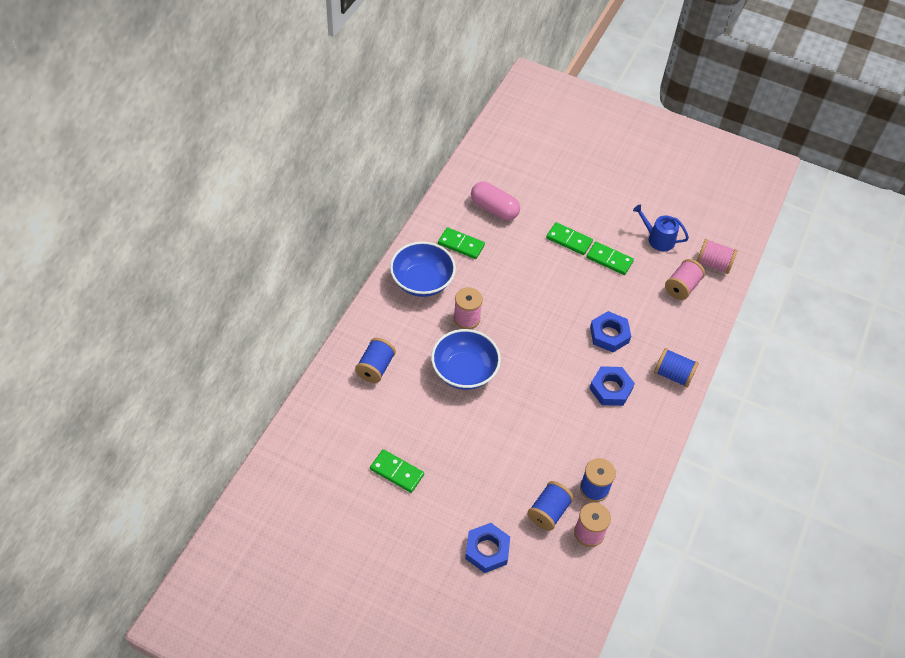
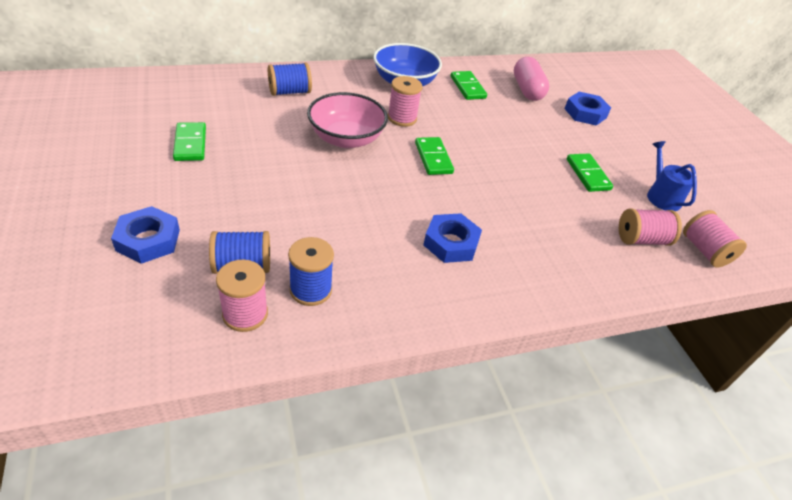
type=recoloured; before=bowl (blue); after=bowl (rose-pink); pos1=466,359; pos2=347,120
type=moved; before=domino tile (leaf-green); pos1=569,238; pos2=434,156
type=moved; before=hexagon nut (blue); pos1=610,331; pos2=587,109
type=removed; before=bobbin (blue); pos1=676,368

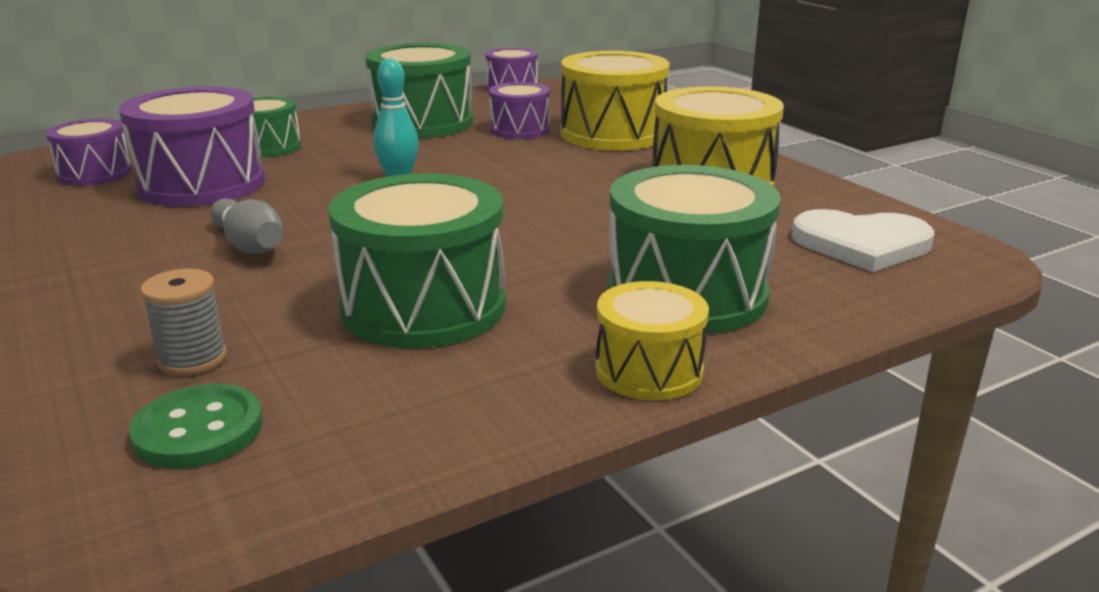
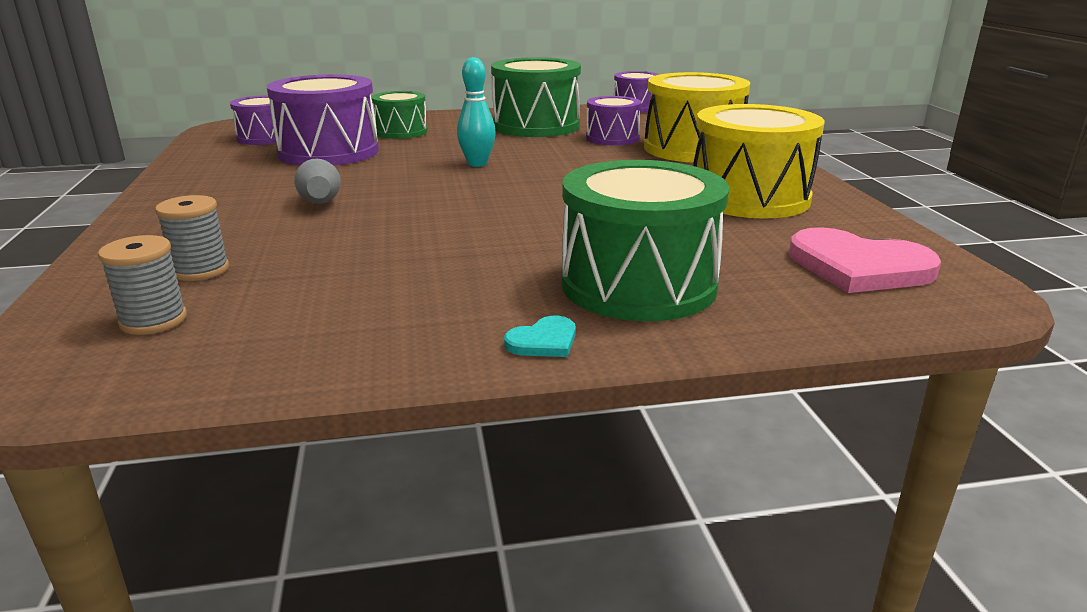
type=replaced; before=button (leaf-green); after=bobbin (ash-grey); pos1=196,426; pos2=142,285
type=replaced; before=drum (yellow); after=heart shape (teal); pos1=652,340; pos2=540,336
type=recoloured; before=heart shape (snow-white); after=heart shape (rose-pink); pos1=863,240; pos2=865,260
type=removed; before=drum (leaf-green); pos1=417,261

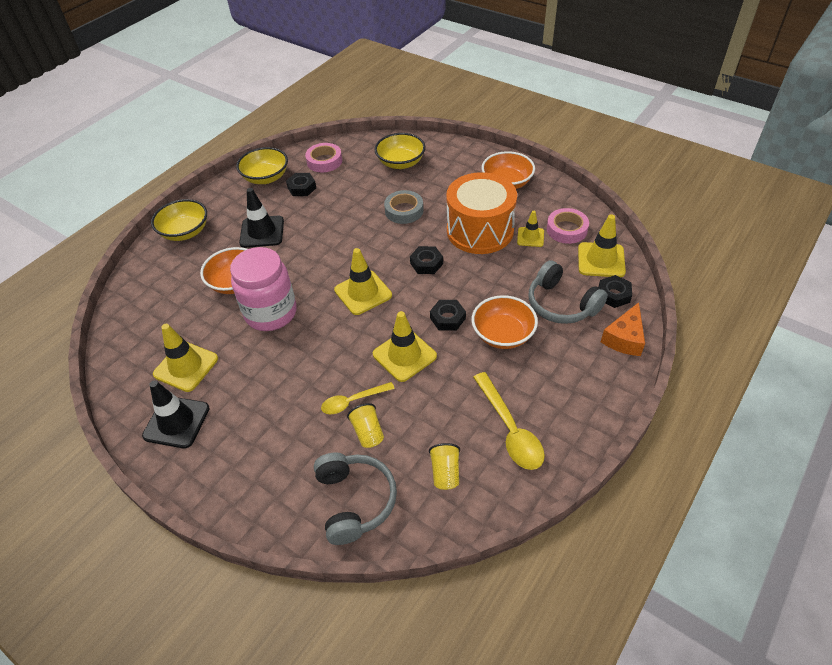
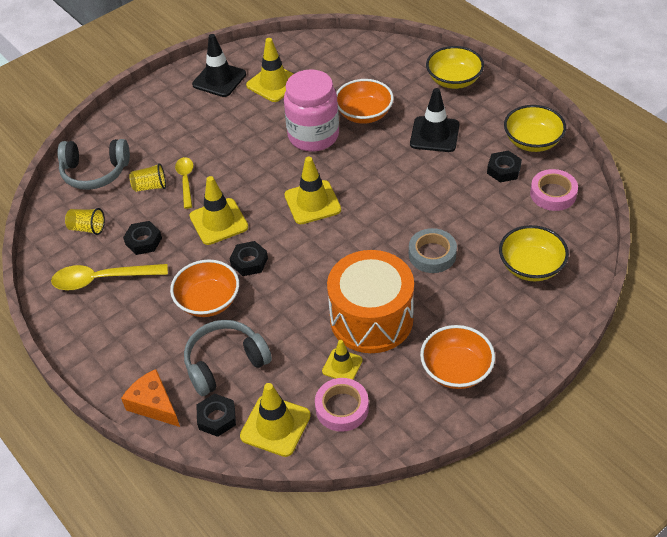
type=moved; before=hexagon nut (jet-black); pos1=426,260; pos2=142,238

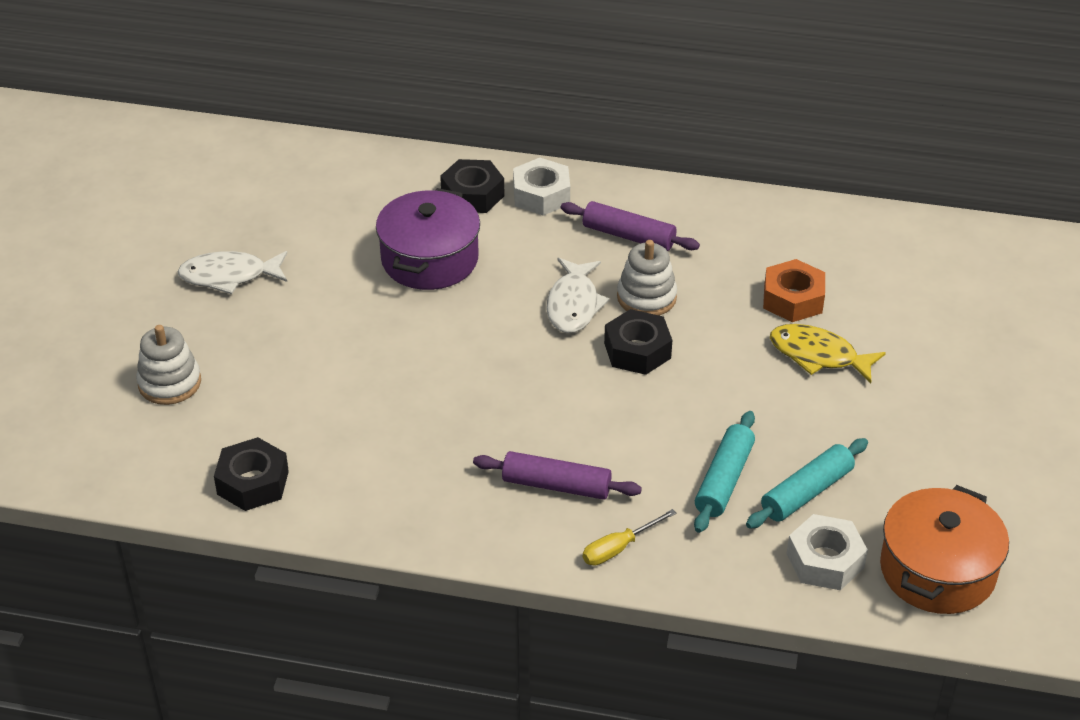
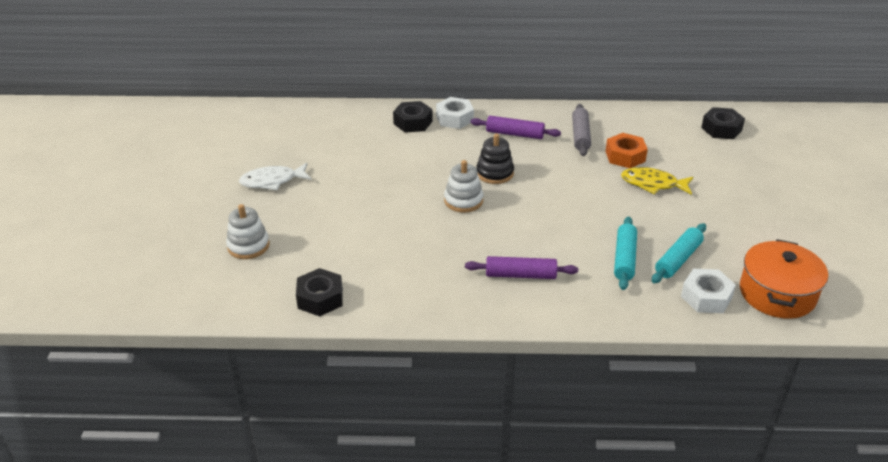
type=moved; before=ring stacker (snow-white); pos1=647,277; pos2=463,186
type=replaced; before=fish (snow-white); after=ring stacker (jet-black); pos1=578,295; pos2=495,159
type=added; after=pastry roller (ash-grey); pos2=581,130
type=moved; before=hexagon nut (jet-black); pos1=638,342; pos2=723,123
type=removed; before=stockpot (purple); pos1=428,239
type=removed; before=screwdriver (yellow); pos1=629,537

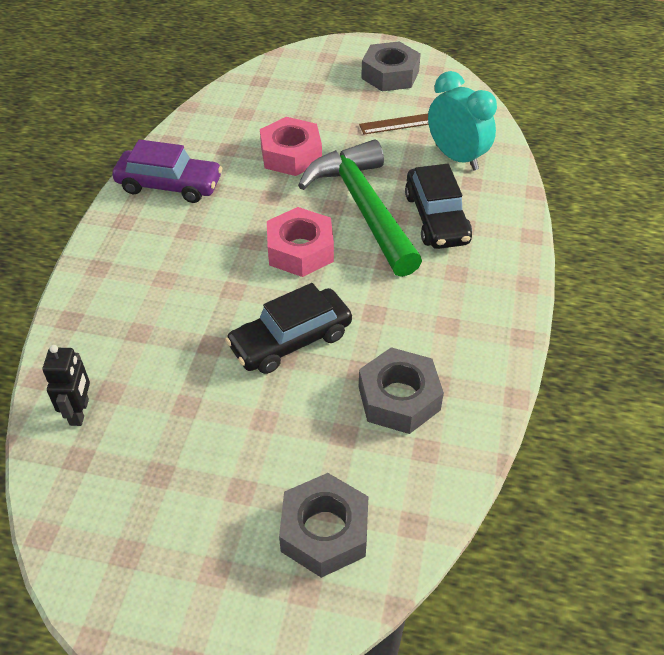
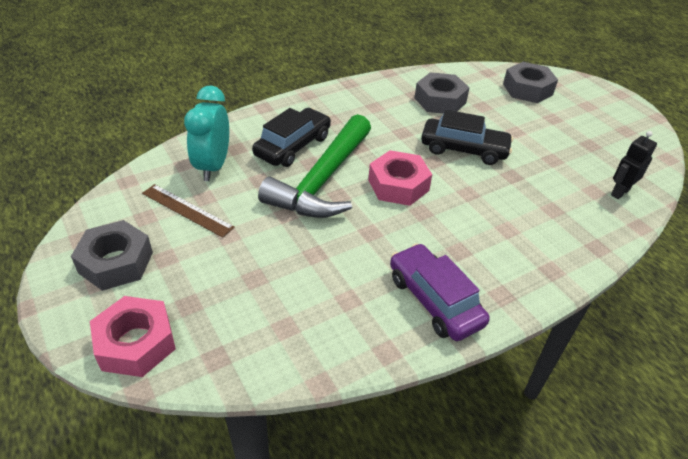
type=moved; before=hexagon nut (rose-pink); pos1=291,146; pos2=133,336

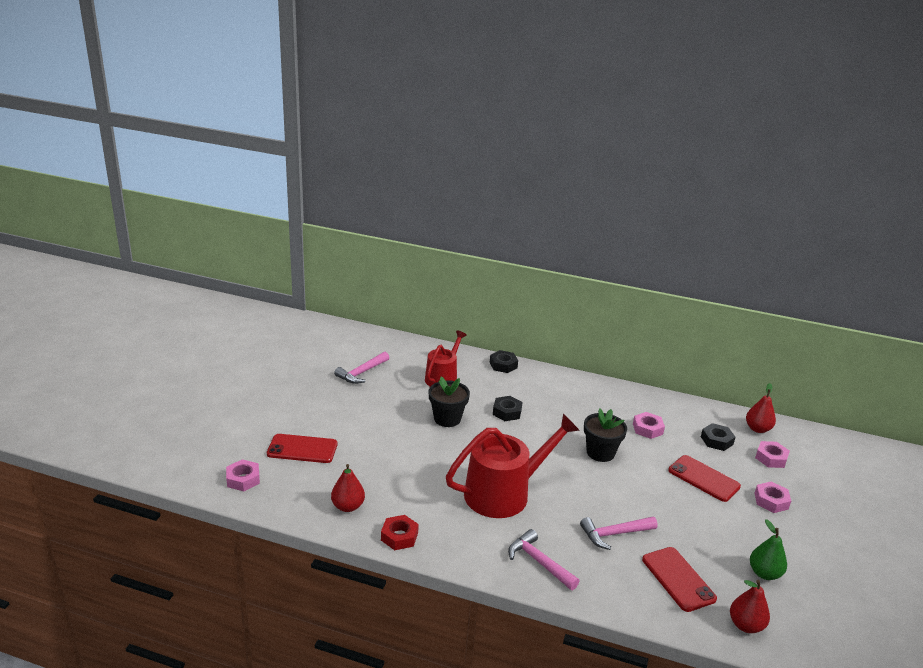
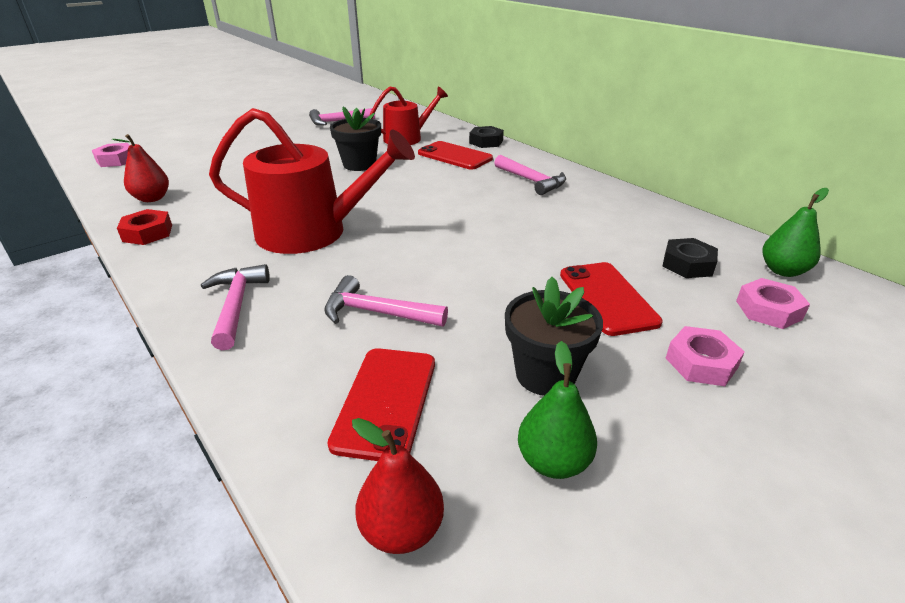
type=moved; before=smartphone (crimson); pos1=302,448; pos2=455,155
type=added; after=claw hammer (rose-pink); pos2=530,175
type=moved; before=potted plant (jet-black); pos1=605,435; pos2=554,336
type=recoloured; before=pear fruit (crimson); after=pear fruit (leaf-green); pos1=761,408; pos2=795,232
type=removed; before=hexagon nut (jet-black); pos1=508,408
type=removed; before=hexagon nut (rose-pink); pos1=649,425

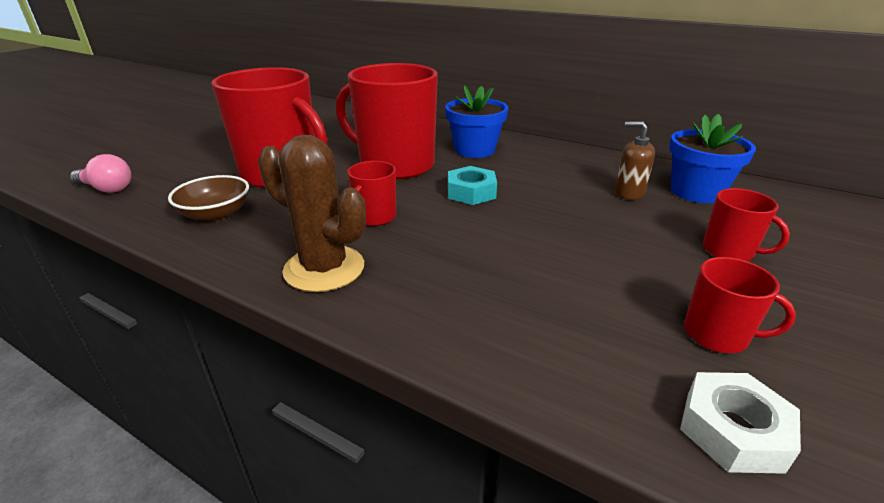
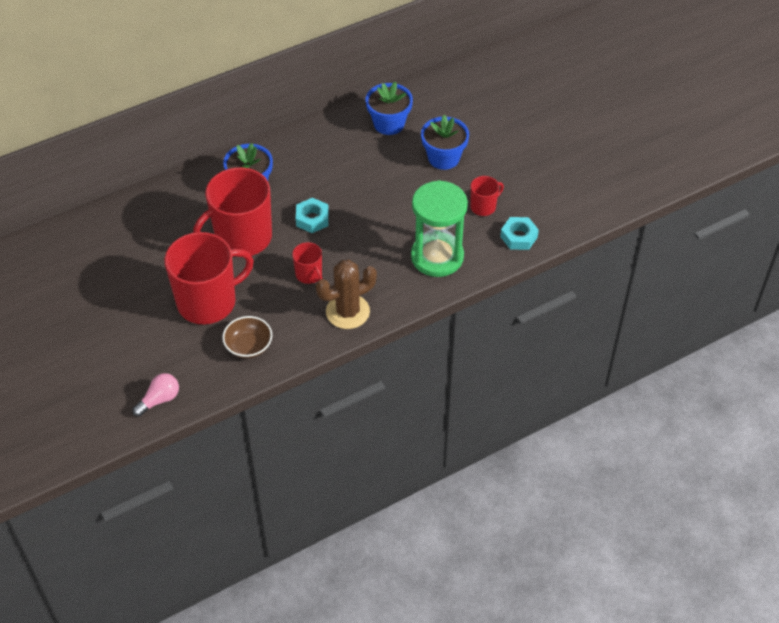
type=added; after=sand timer (leaf-green); pos2=439,228
type=replaced; before=coffee mug (crimson); after=potted plant (blue); pos1=746,224; pos2=445,142
type=recoloured; before=hexagon nut (snow-white); after=hexagon nut (teal); pos1=740,423; pos2=519,233
type=removed; before=pump bottle (dark brown); pos1=635,160

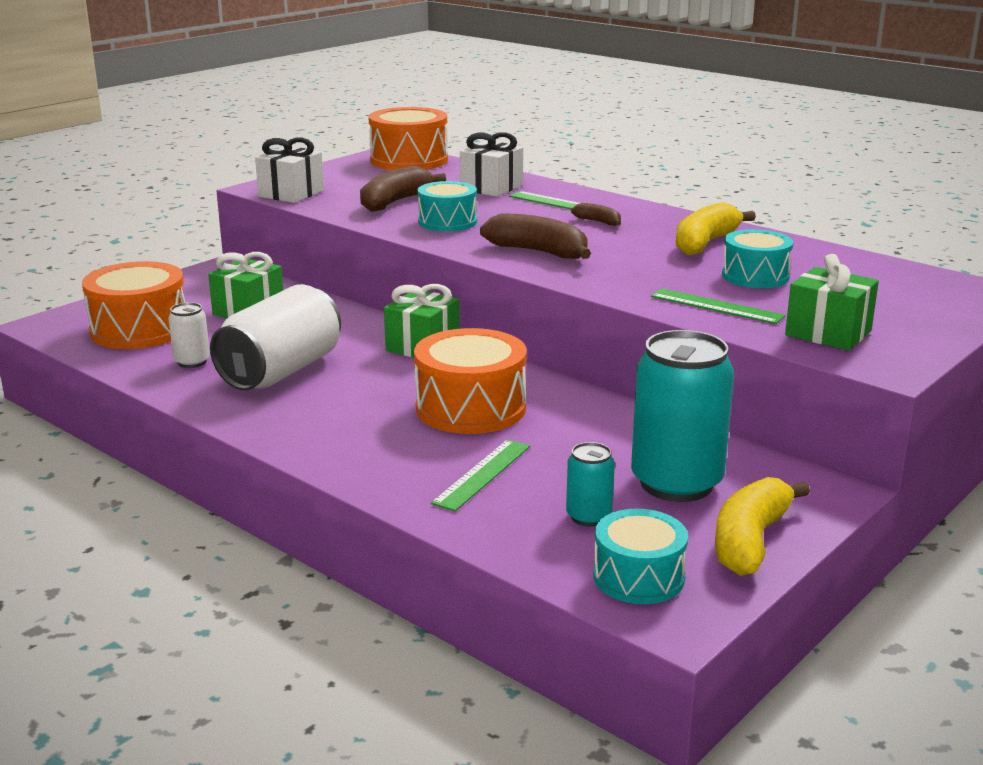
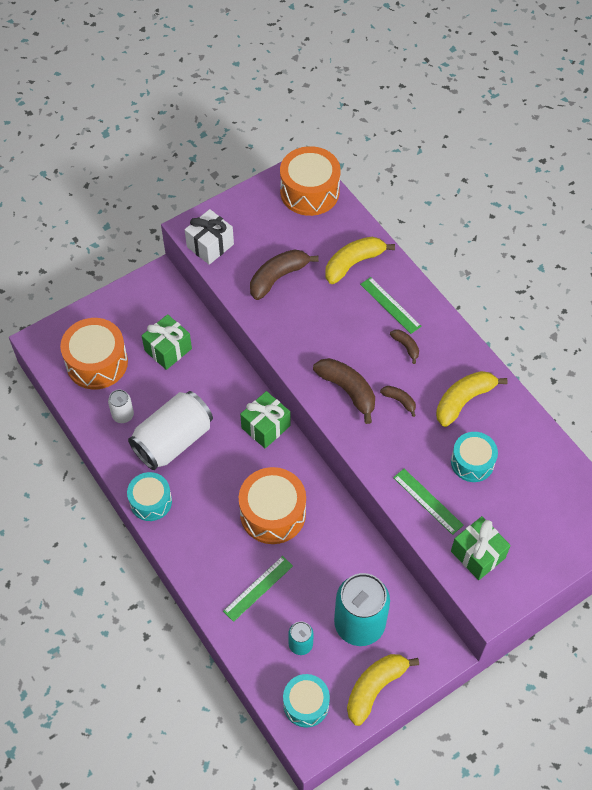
type=moved; before=drum (teal); pos1=447,206; pos2=149,496
type=replaced; before=gift (snow-white); after=banana (yellow); pos1=491,164; pos2=360,260
type=added; after=banana (dark brown); pos2=398,401

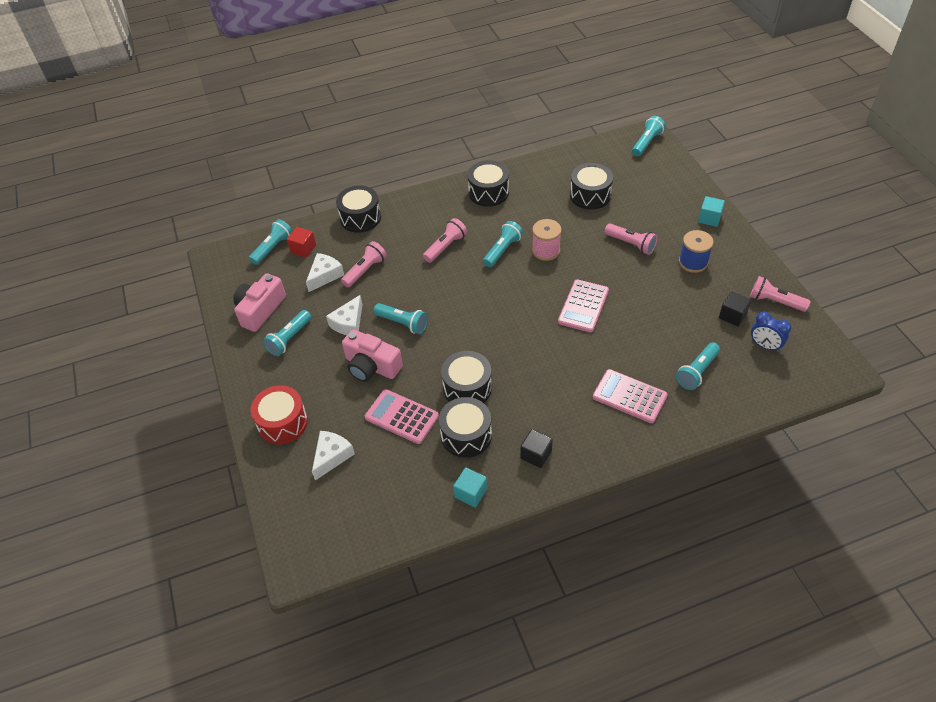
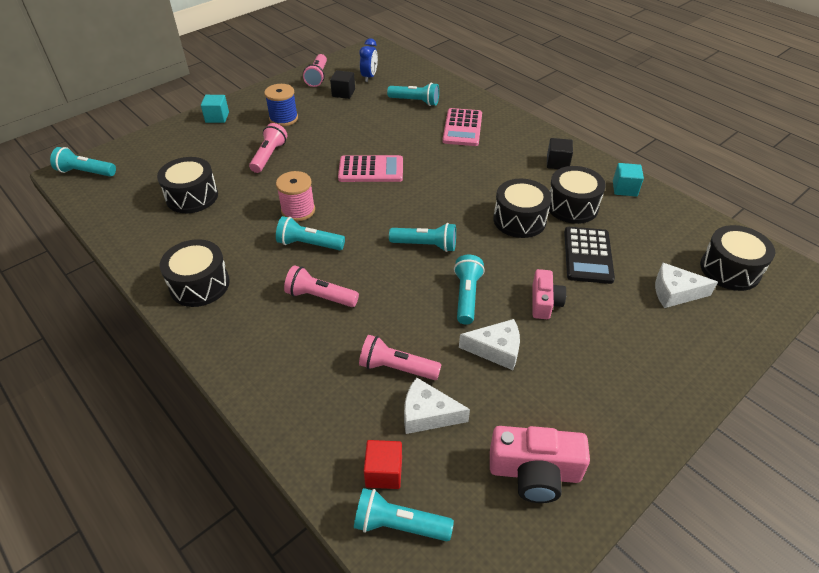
type=moved; before=torch (teal); pos1=287,333; pos2=422,237
type=resized; before=camera (rose-pink); pos1=372,355; pos2=549,294; scale=0.65
type=recoloured; before=adding machine (rose-pink); after=adding machine (jet-black); pos1=402,416; pos2=589,255
type=moved; before=drum (jet-black); pos1=358,209; pos2=737,258
type=removed; before=drum (crimson); pos1=279,414

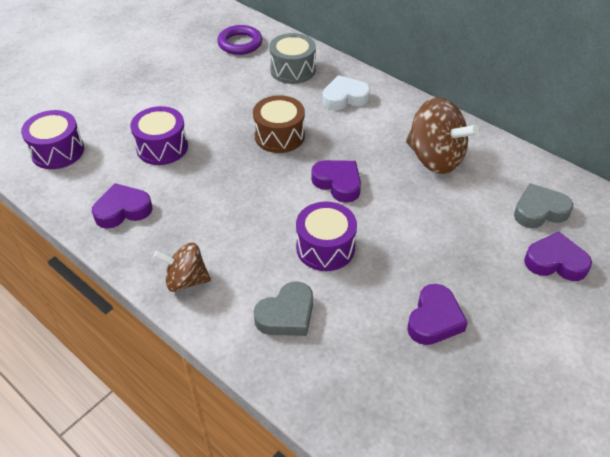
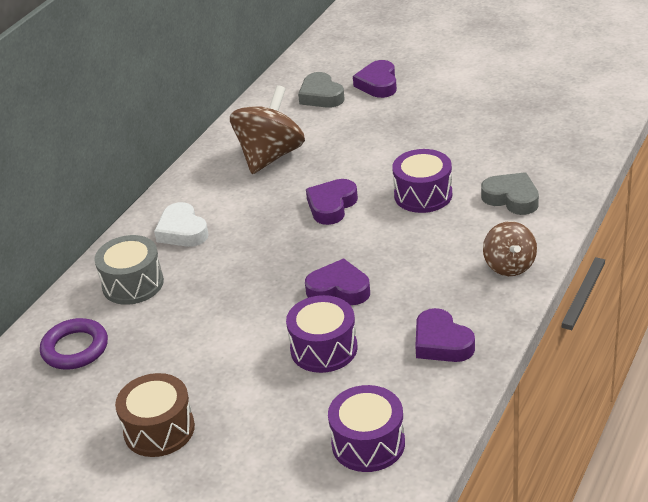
type=moved; before=drum (dark brown); pos1=279,124; pos2=155,415
type=moved; before=heart shape (purple); pos1=437,314; pos2=337,281

